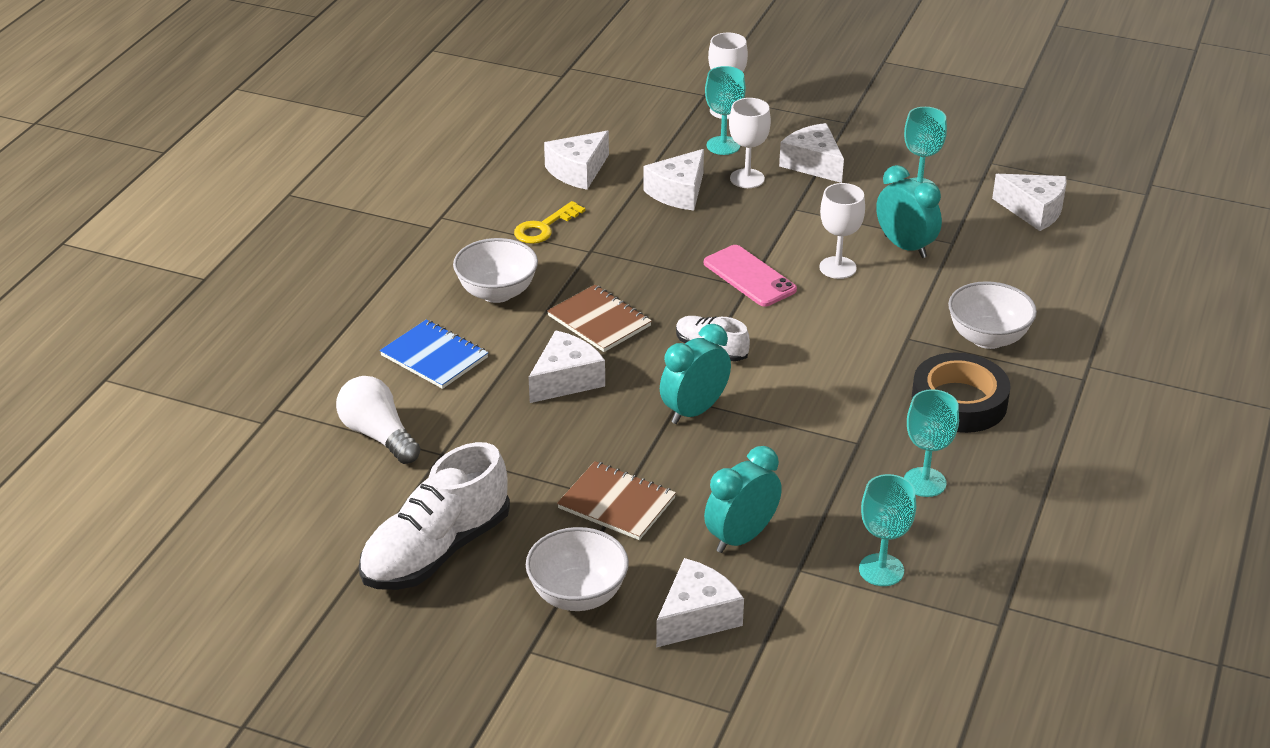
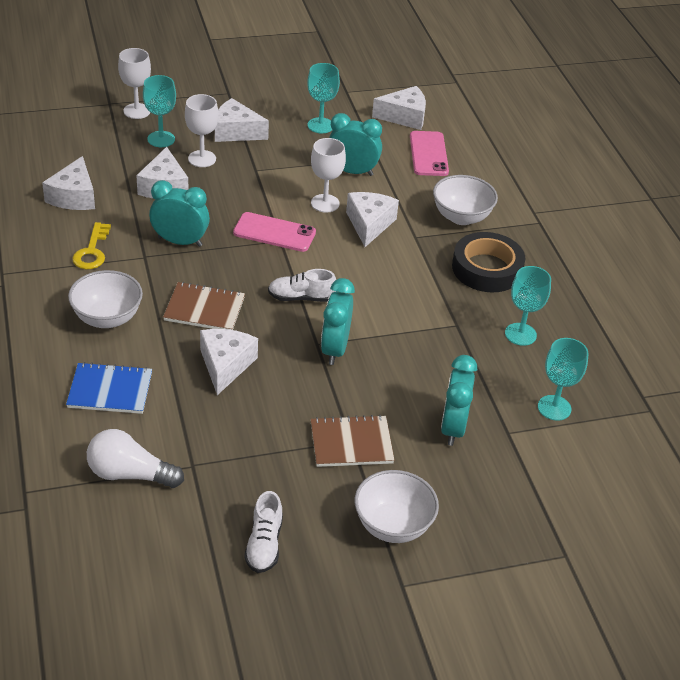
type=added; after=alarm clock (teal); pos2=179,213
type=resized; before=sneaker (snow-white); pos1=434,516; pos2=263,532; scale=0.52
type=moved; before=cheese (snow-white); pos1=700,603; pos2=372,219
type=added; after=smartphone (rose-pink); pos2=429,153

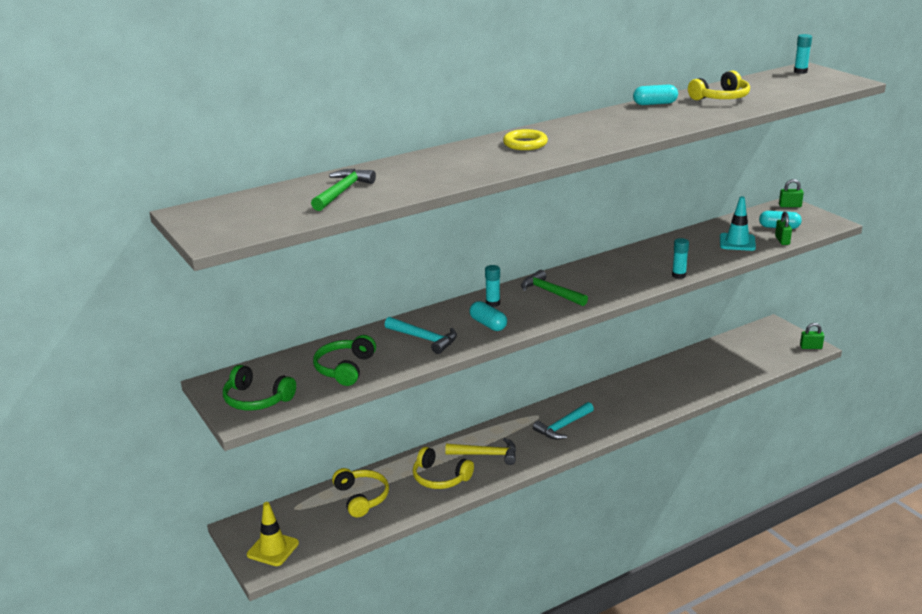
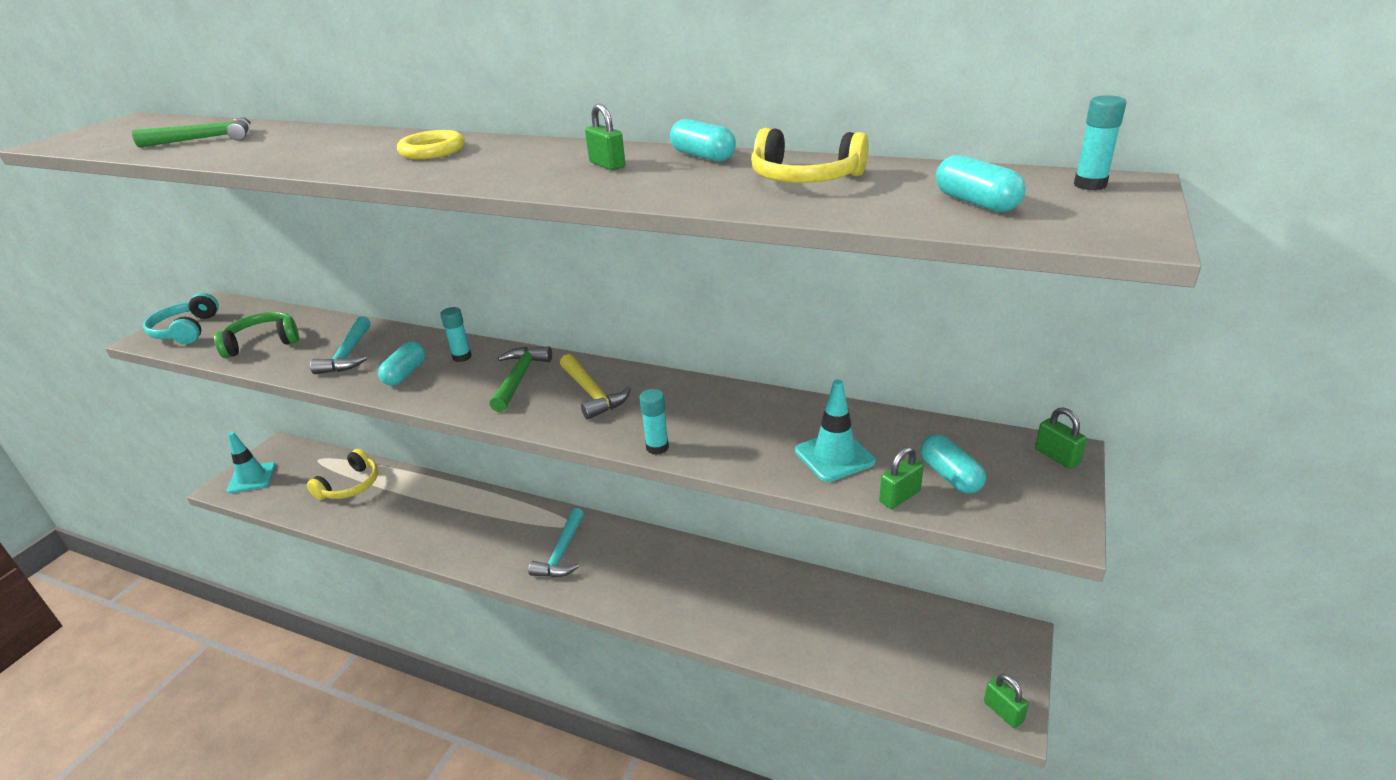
type=recoloured; before=headset (leaf-green); after=headset (teal); pos1=259,387; pos2=181,318
type=recoloured; before=safety cone (yellow); after=safety cone (teal); pos1=273,534; pos2=251,462
type=turned; before=claw hammer (teal); pos1=563,421; pos2=556,542; turn=-90
type=moved; before=claw hammer (yellow); pos1=480,451; pos2=595,387
type=added; after=lock (leaf-green); pos2=605,136
type=added; after=pill shape (teal); pos2=981,183
type=removed; before=headset (yellow); pos1=443,468

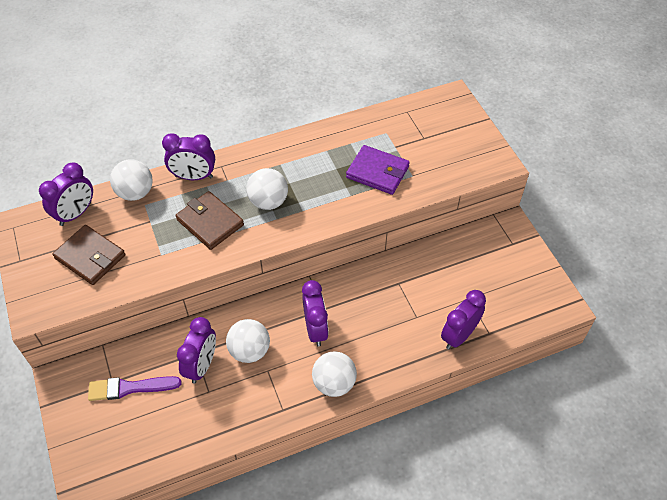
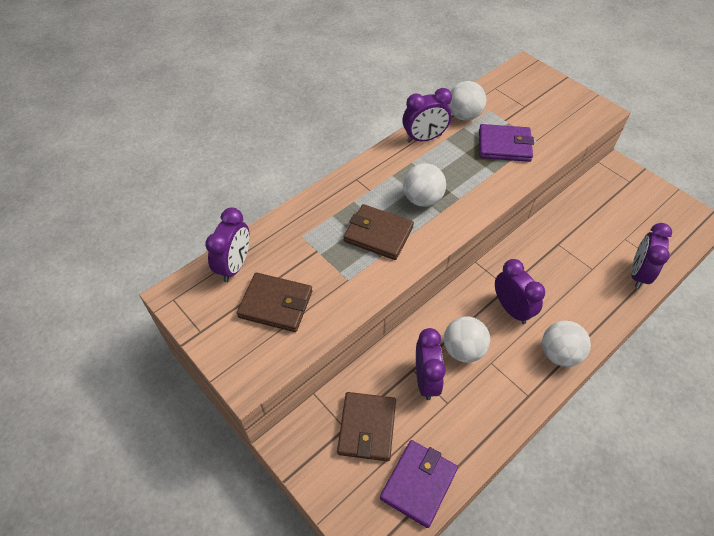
type=replaced; before=brush (purple); after=wallet (dark brown); pos1=134,388; pos2=366,426
type=added; after=wallet (purple); pos2=419,484
type=moved; before=alarm clock (purple); pos1=188,156; pos2=427,115
type=moved; before=sphere (snow-white); pos1=131,180; pos2=467,101

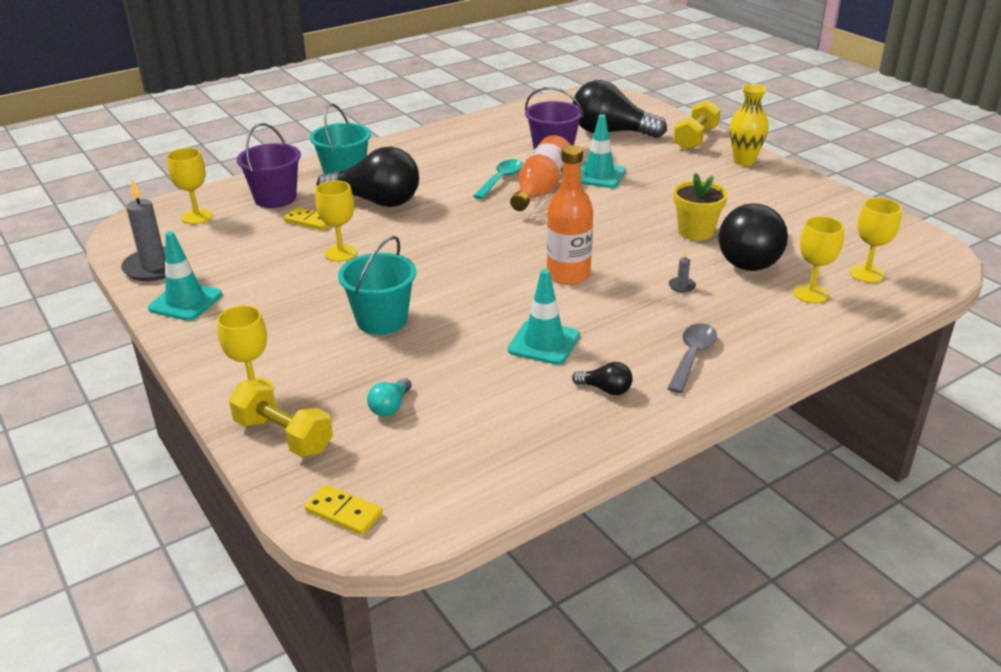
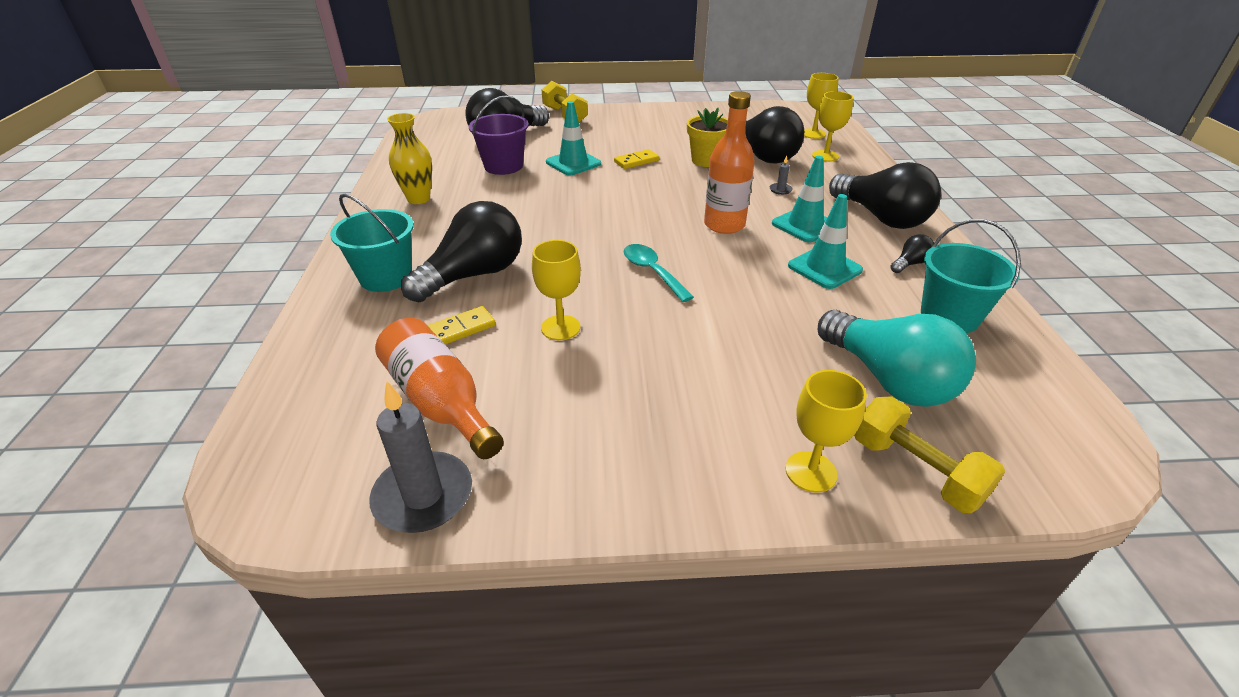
type=moved; before=drink bottle (orange-coloured); pos1=540,173; pos2=439,388
type=moved; before=flower vase (yellow); pos1=749,125; pos2=409,158
type=moved; before=domino tile (yellow); pos1=343,510; pos2=636,159
type=moved; before=tablespoon (teal); pos1=498,179; pos2=659,273
type=moved; before=safety cone (teal); pos1=185,276; pos2=799,199
type=resized; before=bulb (teal); pos1=389,397; pos2=897,358; scale=2.38
type=replaced; before=tablespoon (ash-grey); after=bulb (jet-black); pos1=692,358; pos2=885,195
type=turned; before=dumbbell (yellow); pos1=281,418; pos2=929,455; turn=75
type=moved; before=bucket (teal); pos1=377,285; pos2=971,276
type=removed; before=goblet (yellow); pos1=190,186
type=removed; before=bucket (purple); pos1=269,165

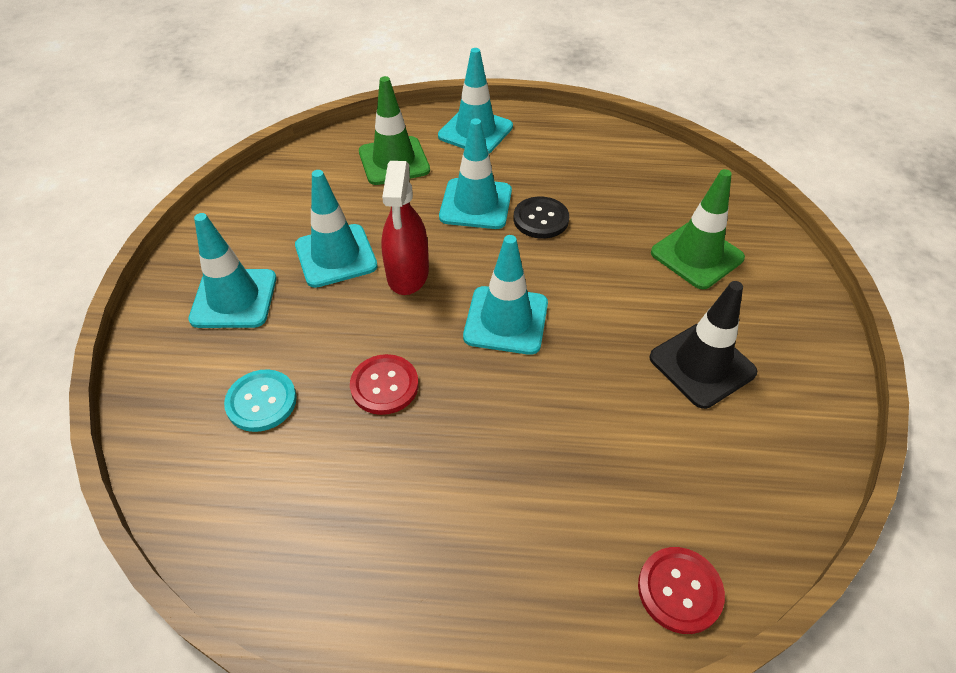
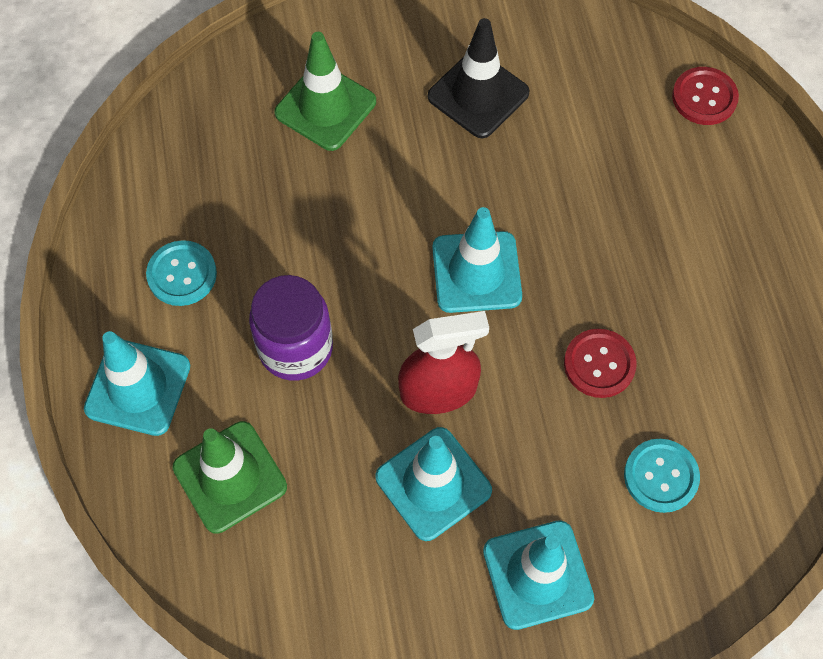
type=added; after=button (teal); pos2=181,273
type=replaced; before=safety cone (teal); after=jam jar (purple); pos1=475,173; pos2=291,328
type=removed; before=button (jet-black); pos1=541,217

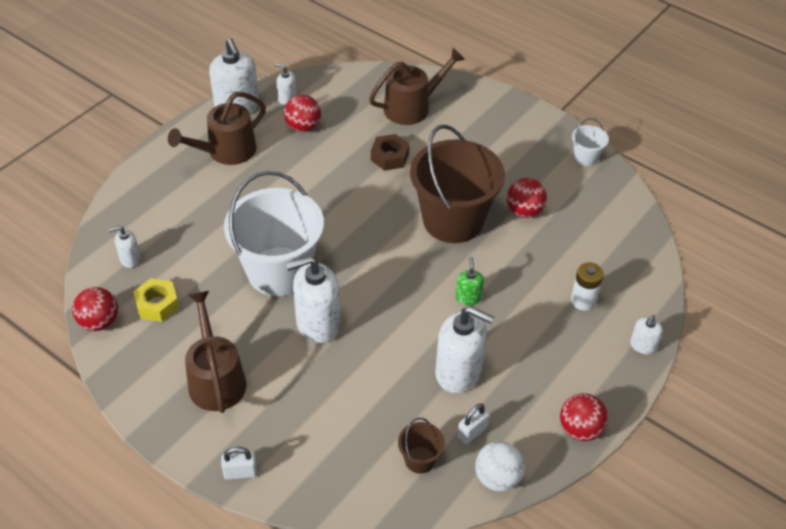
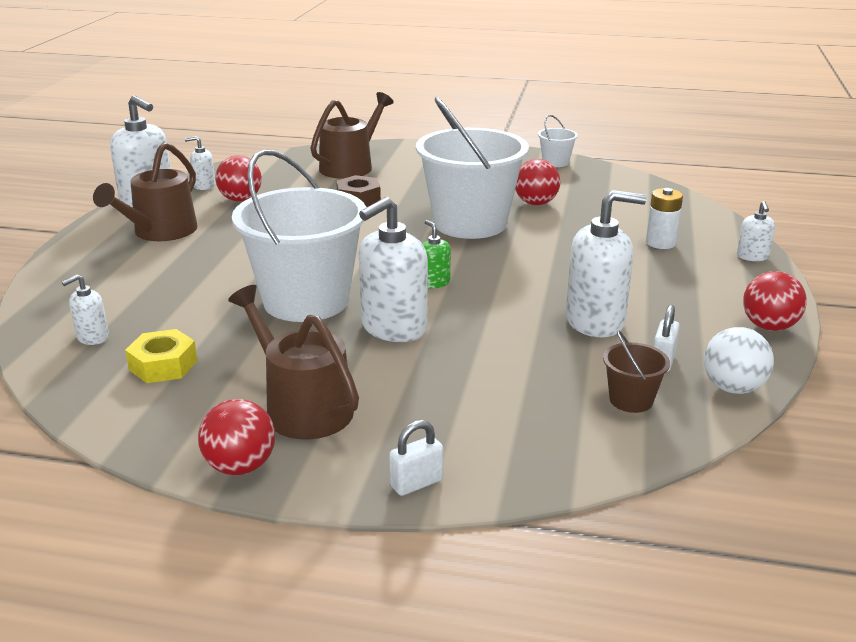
type=moved; before=sphere (crimson); pos1=95,309; pos2=236,437
type=recoloured; before=bucket (dark brown); after=bucket (snow-white); pos1=457,183; pos2=472,168
type=moved; before=pump bottle (leaf-green); pos1=470,281; pos2=436,254

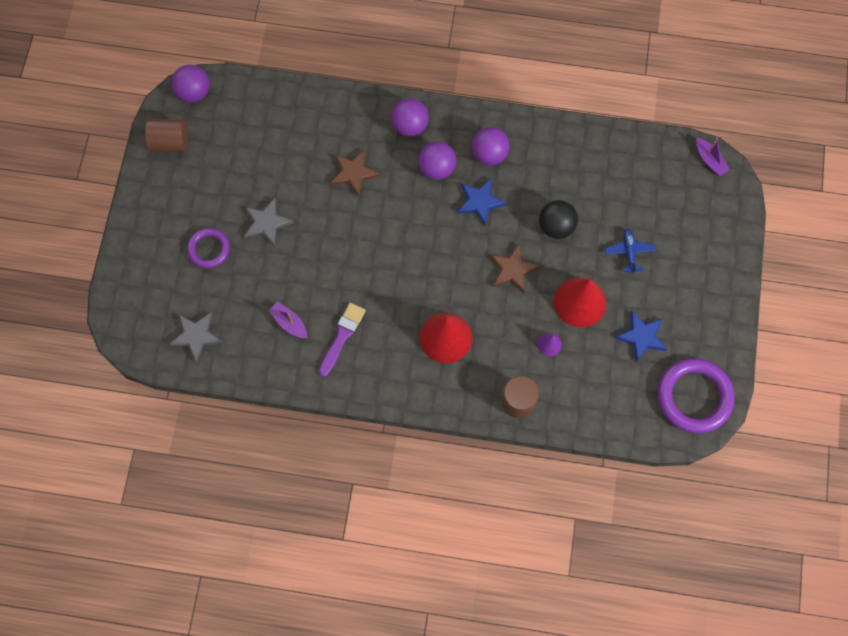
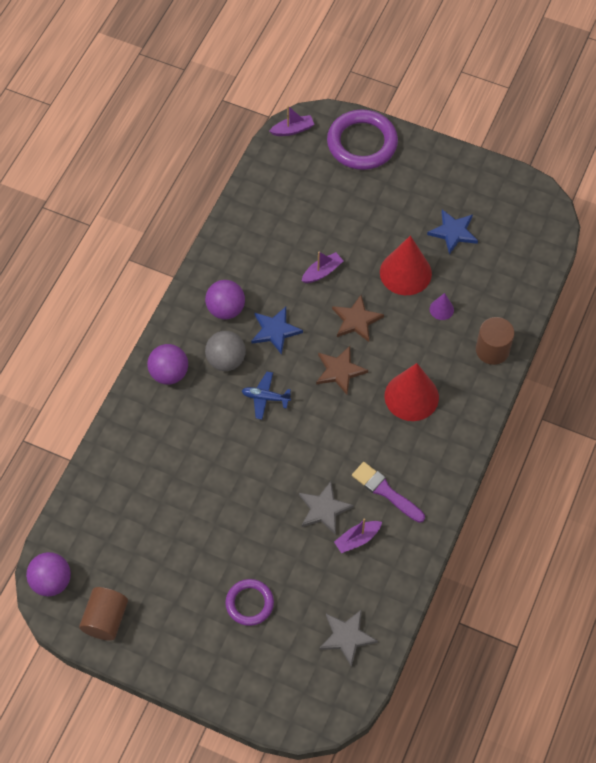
type=recoloured; before=sphere (purple); after=sphere (ash-grey); pos1=437,160; pos2=225,351
type=moved; before=toy plane (blue); pos1=630,251; pos2=266,396
type=moved; before=star (ash-grey); pos1=269,222; pos2=326,508
type=replaced; before=sphere (jet-black); after=boat (purple); pos1=558,219; pos2=323,267
type=moved; before=star (dark brown); pos1=355,173; pos2=342,370
type=moved; before=ring (purple); pos1=696,395; pos2=362,139

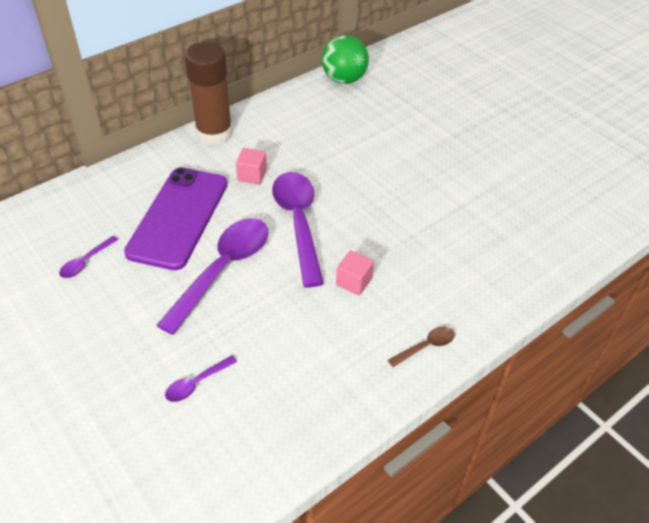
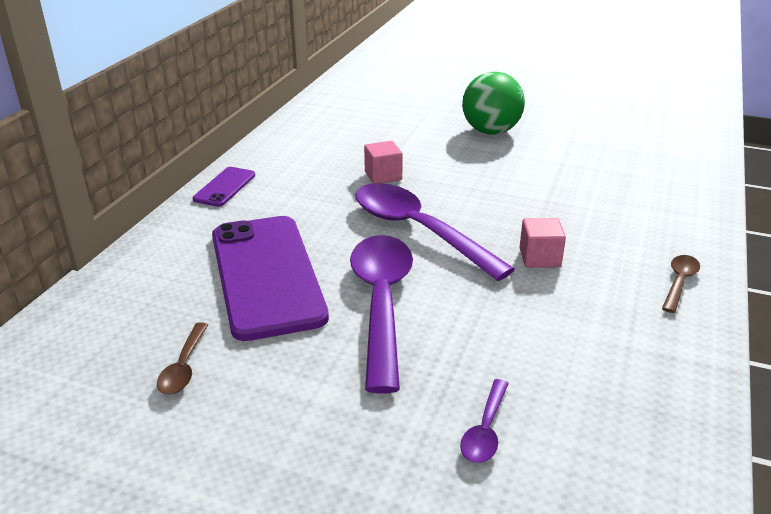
type=recoloured; before=tablespoon (purple); after=tablespoon (dark brown); pos1=88,257; pos2=182,358
type=replaced; before=stick of glue (dark brown); after=smartphone (purple); pos1=208,93; pos2=224,187
type=moved; before=block (rose-pink); pos1=251,166; pos2=383,162
type=moved; before=sphere (leaf-green); pos1=345,59; pos2=493,103

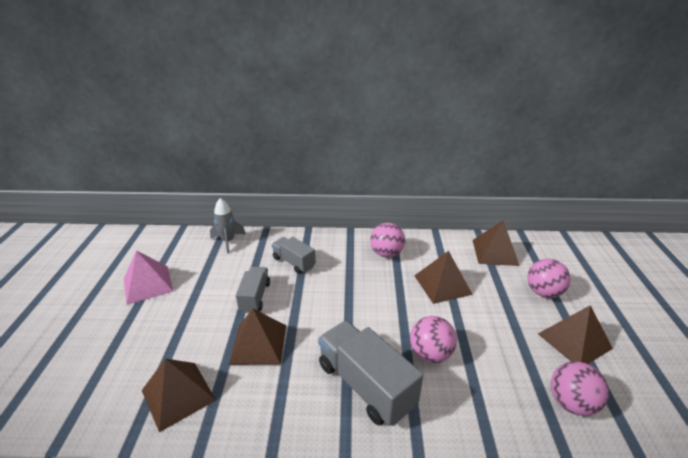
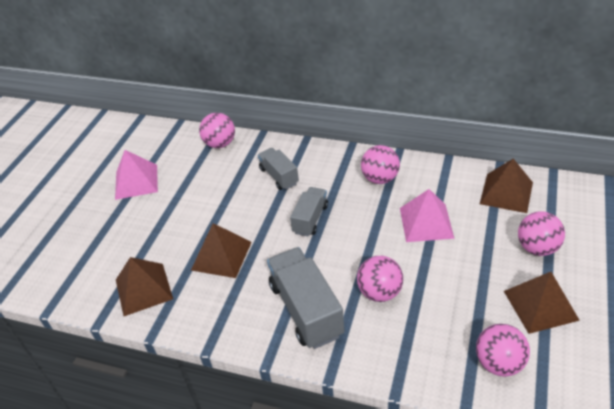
type=replaced; before=toy rocket (ash-grey); after=sphere (rose-pink); pos1=228,226; pos2=217,130
type=moved; before=toy truck (ash-grey); pos1=253,290; pos2=309,211
type=recoloured; before=solid pyramid (dark brown); after=solid pyramid (rose-pink); pos1=443,277; pos2=427,215

